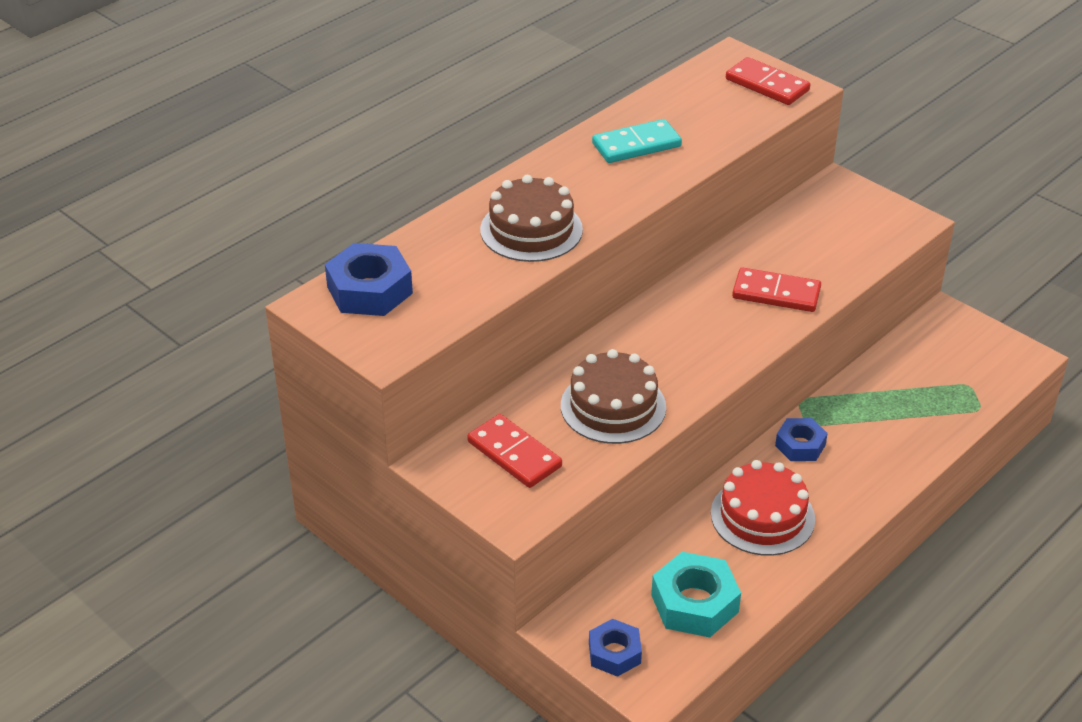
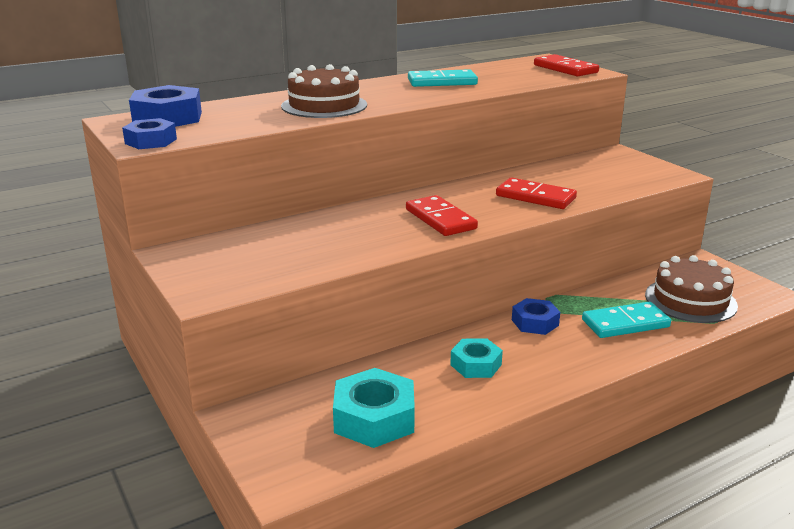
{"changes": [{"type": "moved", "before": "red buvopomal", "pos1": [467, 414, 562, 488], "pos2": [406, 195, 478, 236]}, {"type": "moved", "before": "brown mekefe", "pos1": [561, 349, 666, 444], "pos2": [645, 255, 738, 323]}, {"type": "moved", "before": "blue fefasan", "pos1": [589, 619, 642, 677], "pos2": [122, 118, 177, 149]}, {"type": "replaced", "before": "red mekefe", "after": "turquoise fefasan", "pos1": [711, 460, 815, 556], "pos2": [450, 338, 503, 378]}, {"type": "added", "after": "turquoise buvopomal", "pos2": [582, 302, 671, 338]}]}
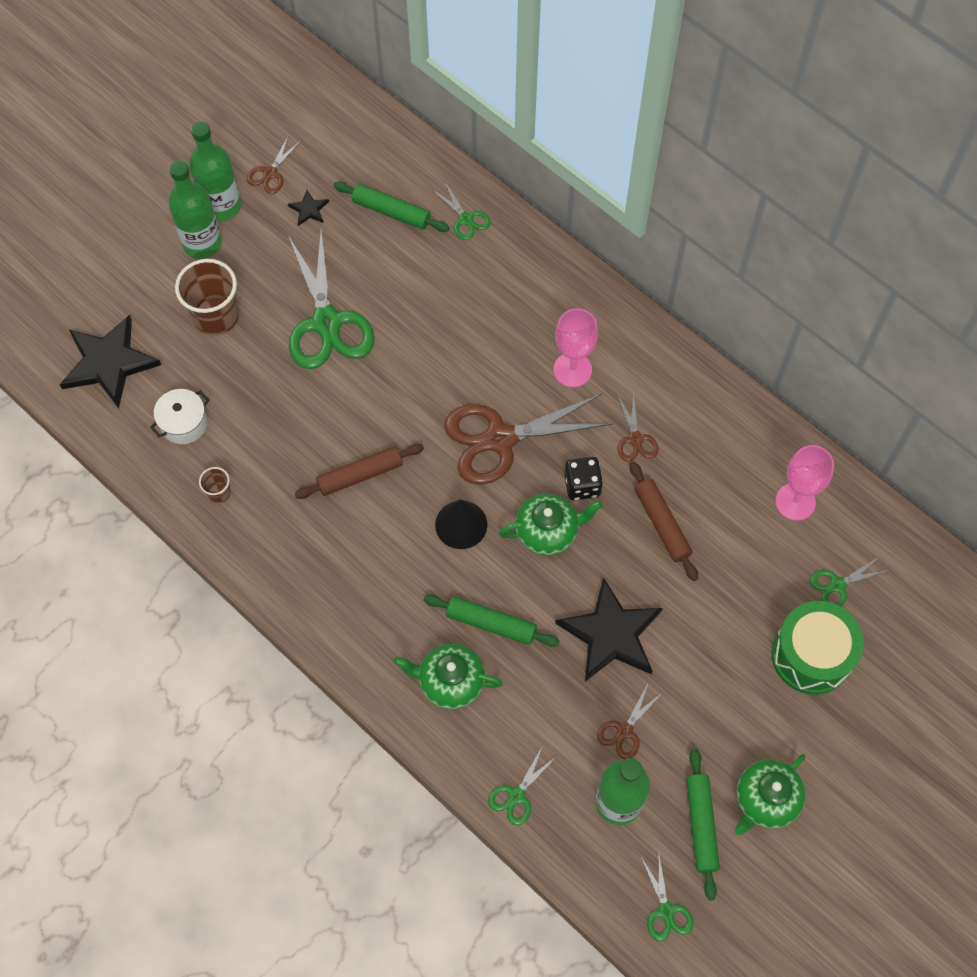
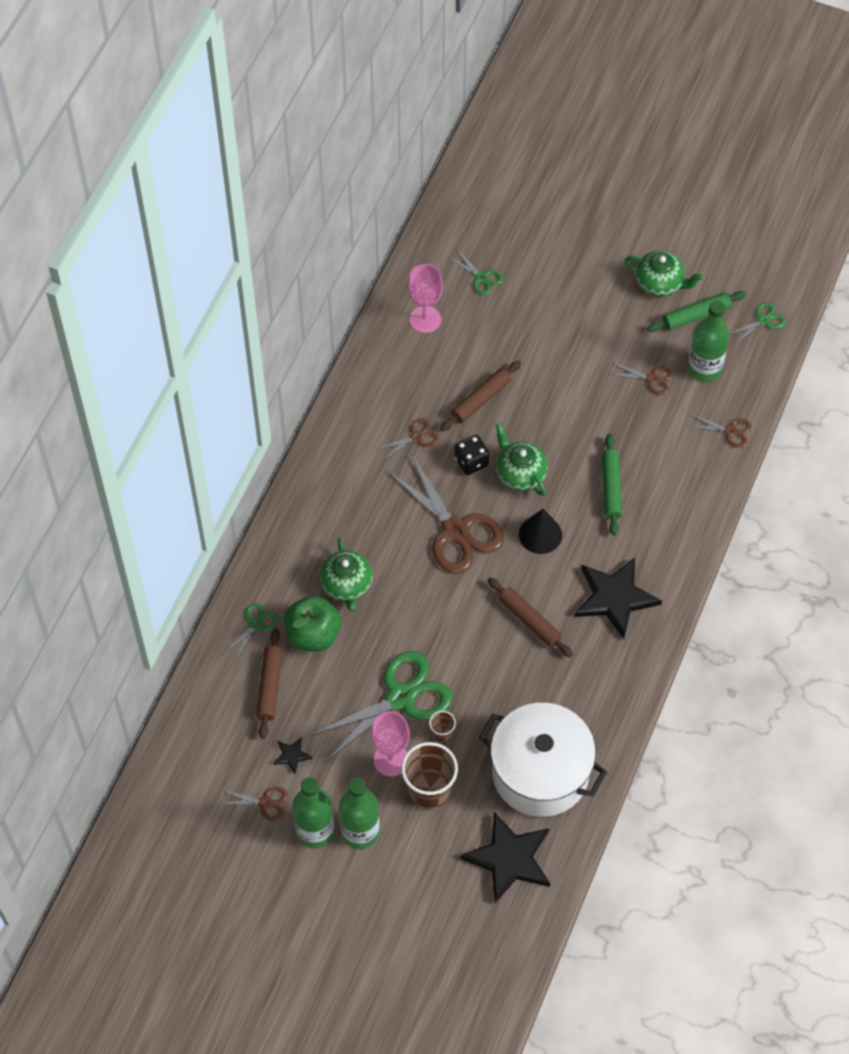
{"changes": [{"type": "resized", "before": "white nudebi", "pos1": [150, 389, 209, 444], "pos2": [479, 703, 607, 817], "scale": 2.28}, {"type": "moved", "before": "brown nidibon", "pos1": [199, 467, 231, 503], "pos2": [429, 711, 456, 742]}, {"type": "recoloured", "before": "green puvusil", "after": "brown puvusil", "pos1": [333, 182, 450, 232], "pos2": [256, 628, 283, 739]}, {"type": "moved", "before": "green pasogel", "pos1": [393, 644, 503, 709], "pos2": [320, 538, 373, 611]}, {"type": "recoloured", "before": "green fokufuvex", "after": "brown fokufuvex", "pos1": [488, 747, 557, 826], "pos2": [687, 414, 752, 448]}, {"type": "moved", "before": "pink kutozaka", "pos1": [554, 308, 598, 387], "pos2": [371, 711, 410, 777]}, {"type": "moved", "before": "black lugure", "pos1": [555, 577, 663, 682], "pos2": [574, 558, 662, 639]}, {"type": "removed", "before": "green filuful", "pos1": [771, 601, 864, 694]}, {"type": "added", "after": "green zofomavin", "pos2": [284, 595, 341, 652]}]}
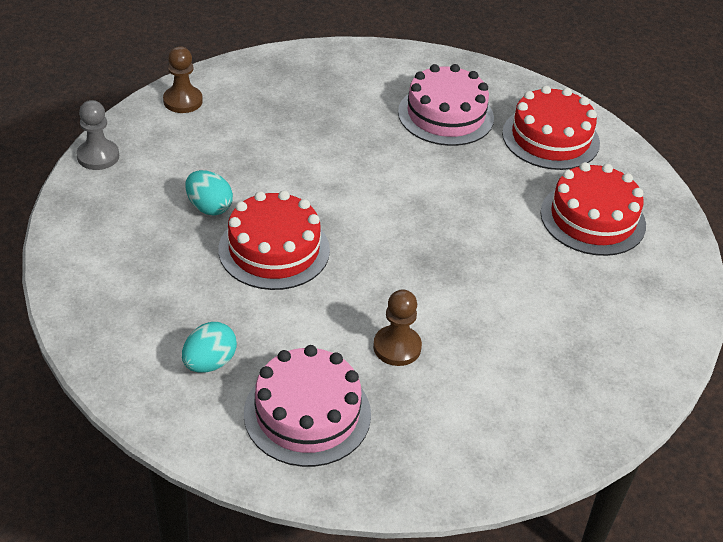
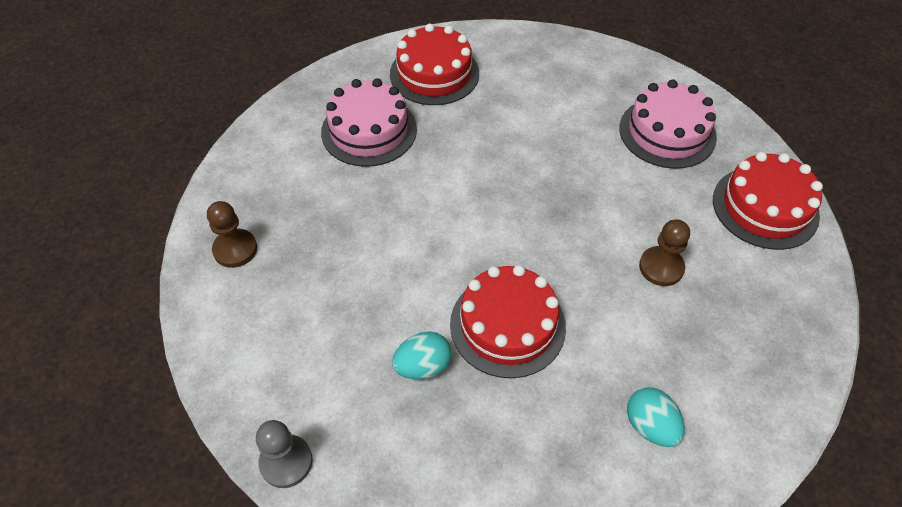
{"changes": [{"type": "moved", "before": "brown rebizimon", "pos1": [163, 46, 203, 113], "pos2": [207, 201, 257, 268]}, {"type": "moved", "before": "pink mekefe", "pos1": [244, 345, 371, 467], "pos2": [619, 79, 717, 169]}, {"type": "moved", "before": "red mekefe", "pos1": [540, 162, 646, 256], "pos2": [713, 152, 823, 250]}]}
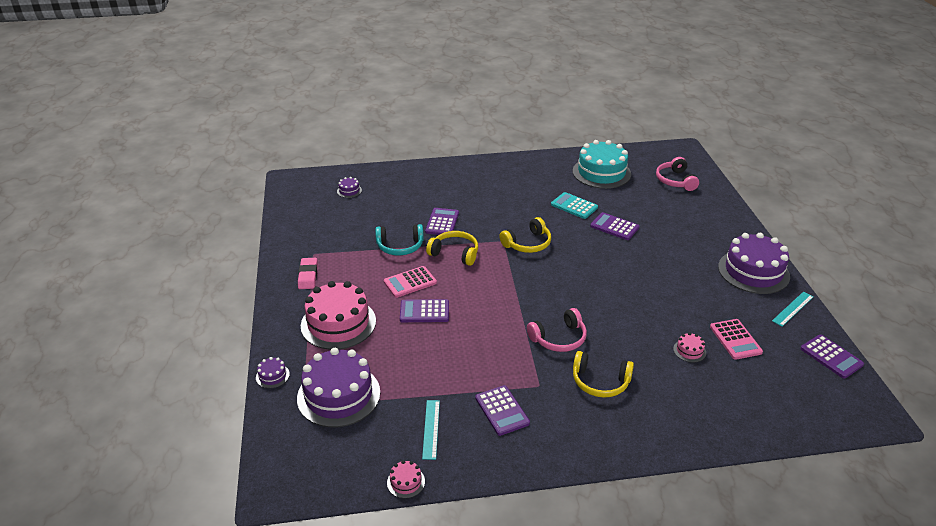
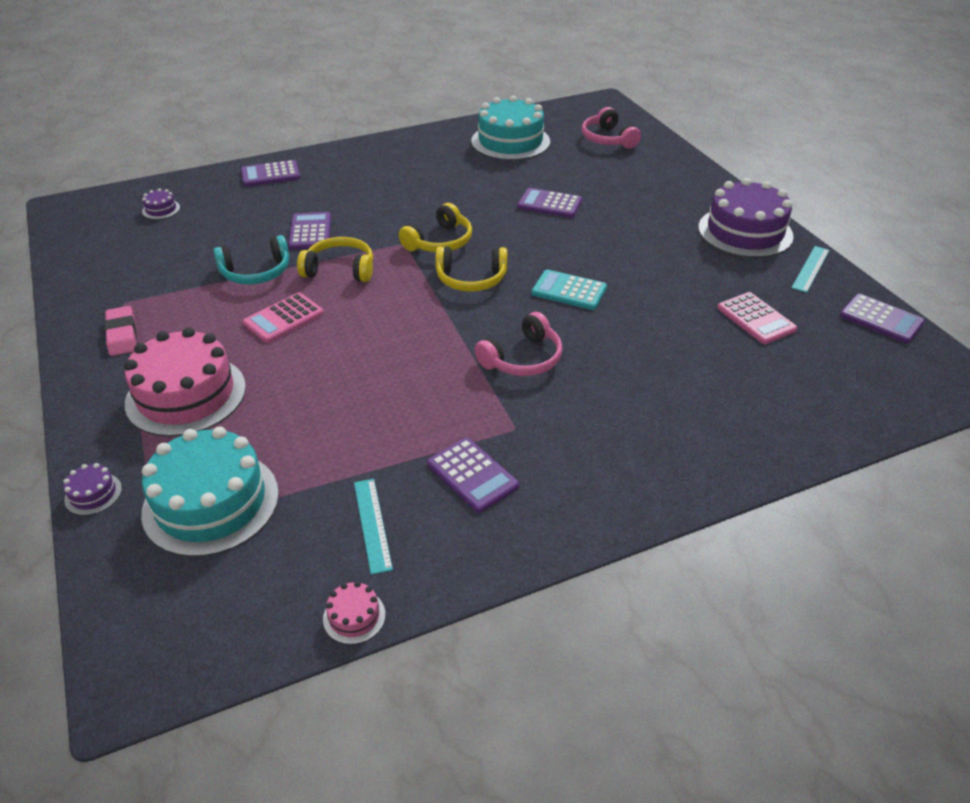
{"changes": [{"type": "recoloured", "before": "purple mekefe", "after": "turquoise mekefe", "pos1": [297, 348, 380, 427], "pos2": [141, 427, 279, 557]}, {"type": "moved", "before": "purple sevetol", "pos1": [400, 299, 449, 322], "pos2": [241, 160, 300, 187]}, {"type": "moved", "before": "turquoise sevetol", "pos1": [551, 192, 598, 219], "pos2": [532, 270, 607, 310]}, {"type": "moved", "before": "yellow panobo", "pos1": [573, 351, 634, 398], "pos2": [435, 246, 507, 292]}, {"type": "removed", "before": "pink mekefe", "pos1": [673, 332, 706, 362]}]}
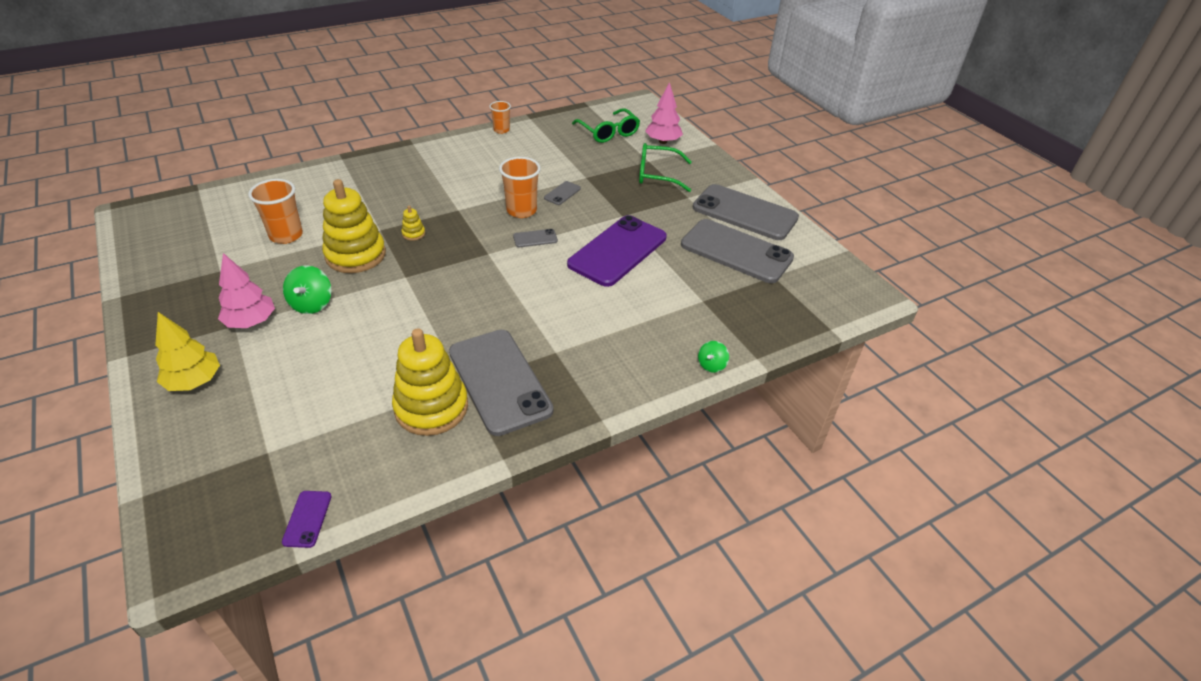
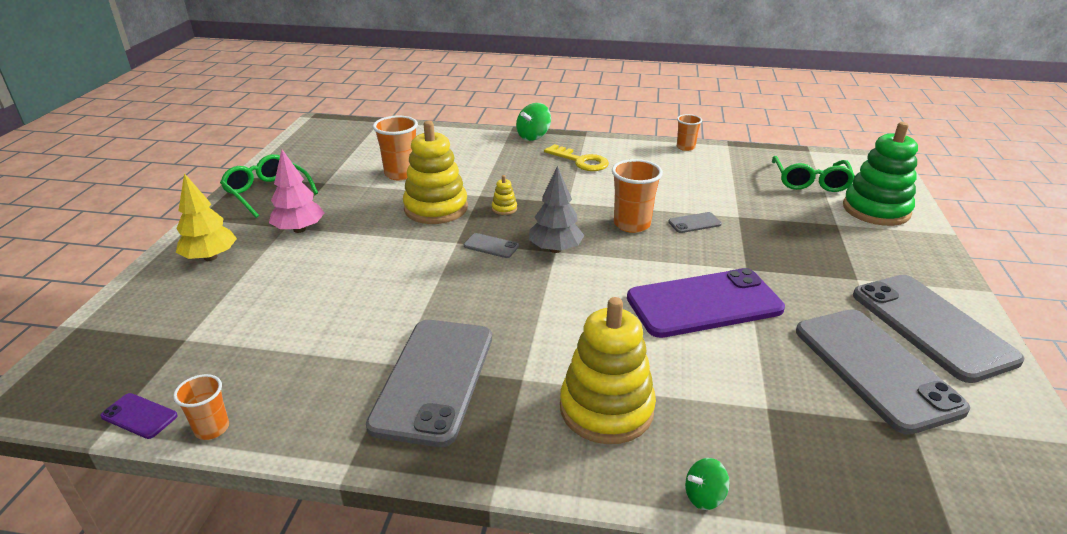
{"changes": [{"type": "turned", "before": "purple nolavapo", "pos1": [282, 491, 332, 548], "pos2": [100, 393, 178, 439], "turn": 75}, {"type": "moved", "before": "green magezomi", "pos1": [283, 265, 331, 314], "pos2": [516, 103, 551, 141]}, {"type": "moved", "before": "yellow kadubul", "pos1": [392, 328, 468, 436], "pos2": [560, 297, 656, 444]}, {"type": "moved", "before": "grey nolavapo", "pos1": [513, 229, 558, 248], "pos2": [464, 233, 519, 258]}, {"type": "moved", "before": "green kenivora", "pos1": [639, 143, 692, 192], "pos2": [220, 154, 318, 218]}, {"type": "replaced", "before": "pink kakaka", "after": "green kadubul", "pos1": [645, 82, 683, 144], "pos2": [843, 122, 918, 226]}, {"type": "added", "after": "orange nidibon", "pos2": [173, 374, 229, 440]}, {"type": "added", "after": "grey kakaka", "pos2": [529, 166, 585, 253]}, {"type": "added", "after": "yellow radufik", "pos2": [544, 144, 609, 171]}]}
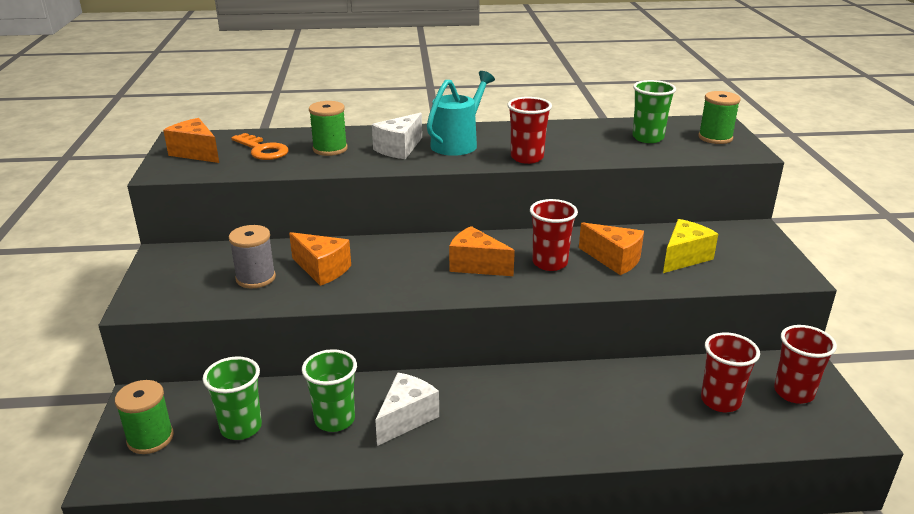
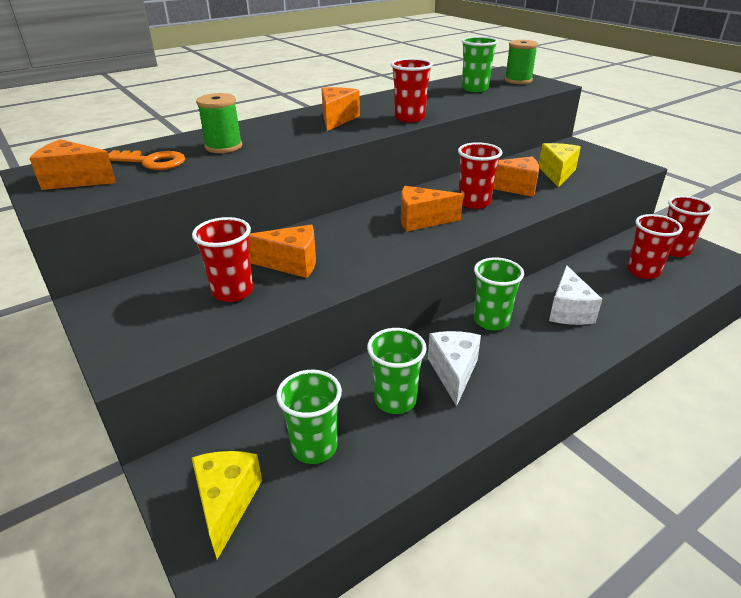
{"changes": [{"type": "replaced", "before": "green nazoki", "after": "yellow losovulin", "pos1": [115, 380, 174, 454], "pos2": [191, 451, 262, 559]}, {"type": "replaced", "before": "grey nazoki", "after": "red nidibon", "pos1": [229, 225, 276, 288], "pos2": [192, 217, 253, 302]}, {"type": "moved", "before": "white losovulin", "pos1": [372, 113, 422, 159], "pos2": [549, 265, 602, 325]}, {"type": "replaced", "before": "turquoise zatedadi", "after": "orange losovulin", "pos1": [427, 71, 495, 156], "pos2": [321, 87, 360, 131]}, {"type": "added", "after": "green nidibon", "pos2": [474, 257, 524, 330]}]}
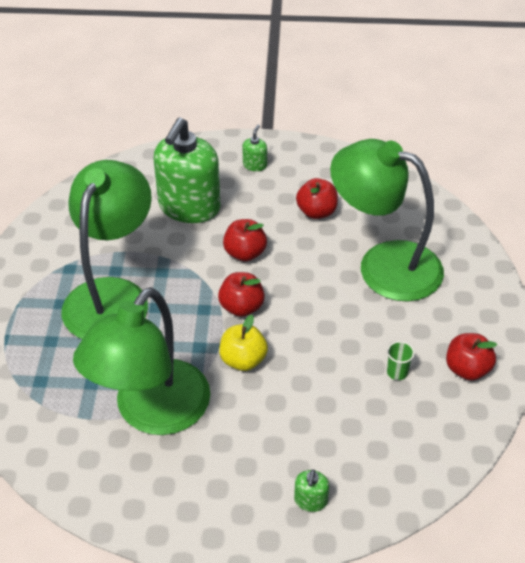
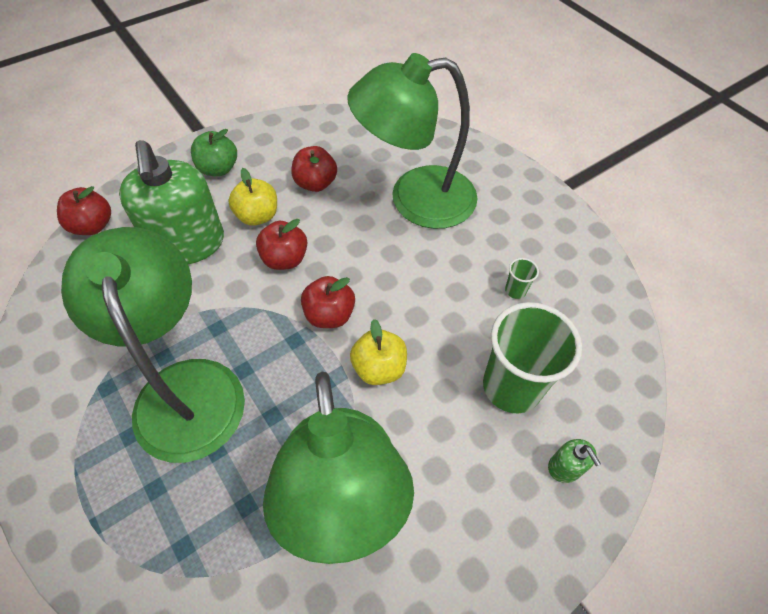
{"changes": [{"type": "replaced", "before": "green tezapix", "after": "green zofomavin", "pos1": [242, 125, 267, 171], "pos2": [191, 129, 237, 176]}, {"type": "moved", "before": "red zofomavin", "pos1": [446, 333, 497, 381], "pos2": [57, 186, 111, 235]}, {"type": "added", "after": "yellow zofomavin", "pos2": [228, 168, 277, 226]}, {"type": "added", "after": "green nidibon", "pos2": [483, 302, 582, 414]}]}
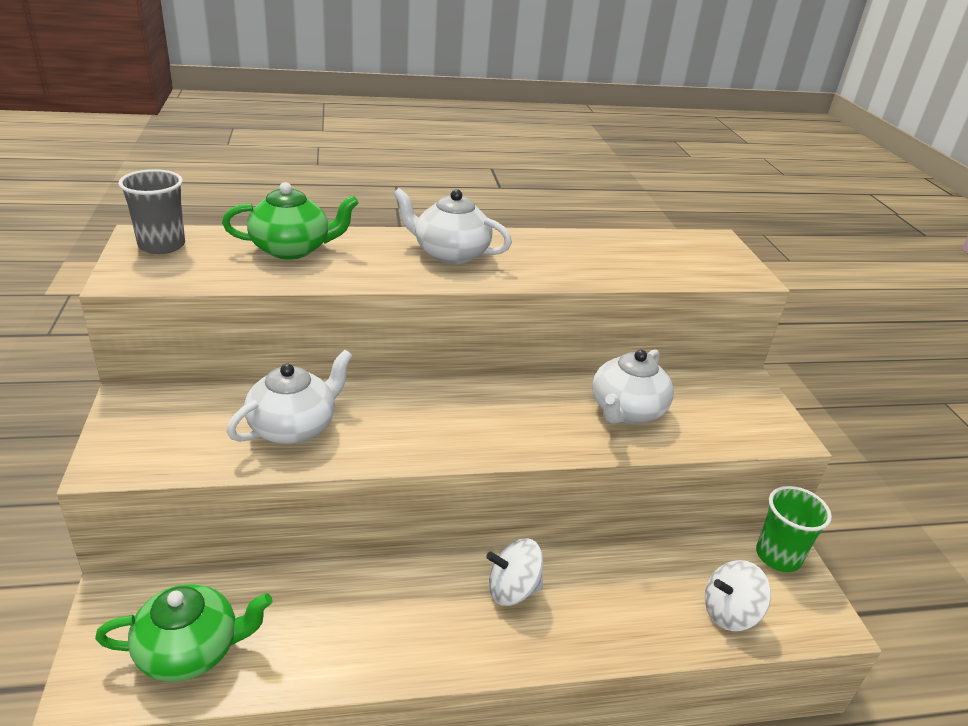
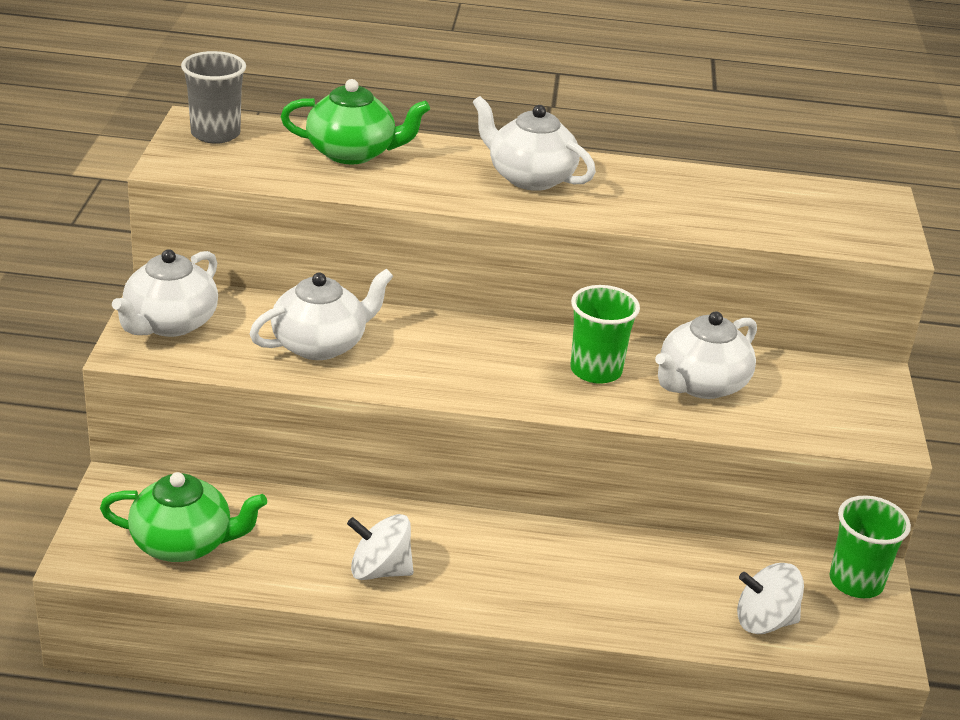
{"changes": [{"type": "moved", "before": "white magezomi", "pos1": [486, 538, 543, 606], "pos2": [347, 514, 414, 580]}, {"type": "added", "after": "white pasogel", "pos2": [112, 249, 218, 337]}, {"type": "added", "after": "green nidibon", "pos2": [570, 285, 640, 384]}]}
